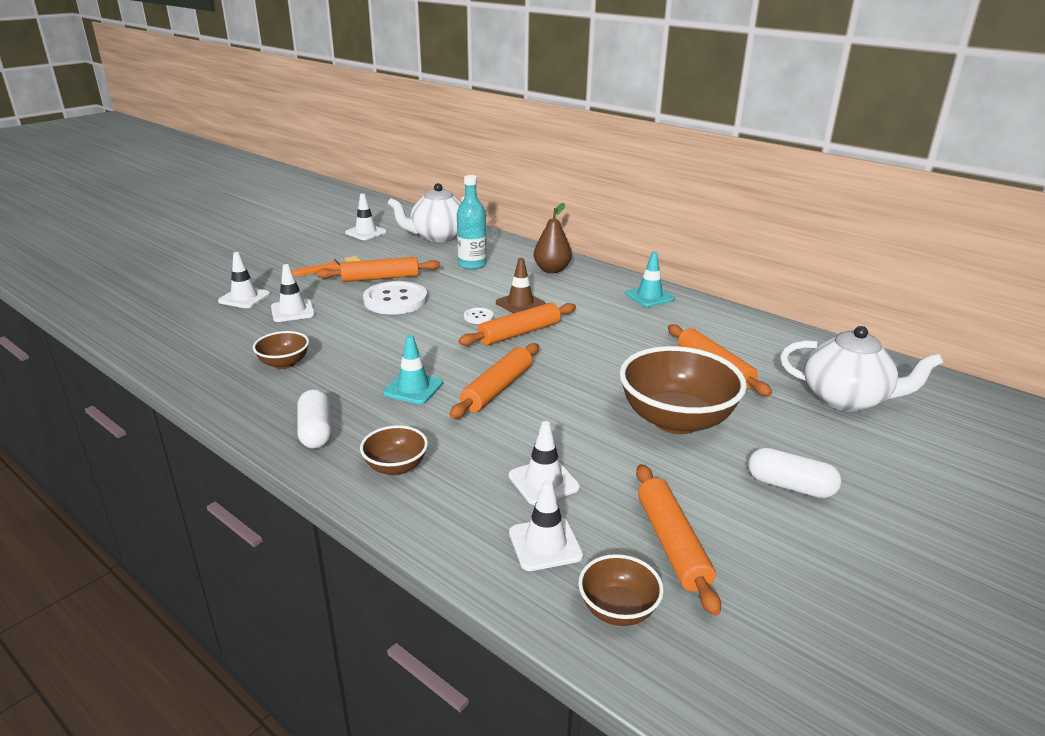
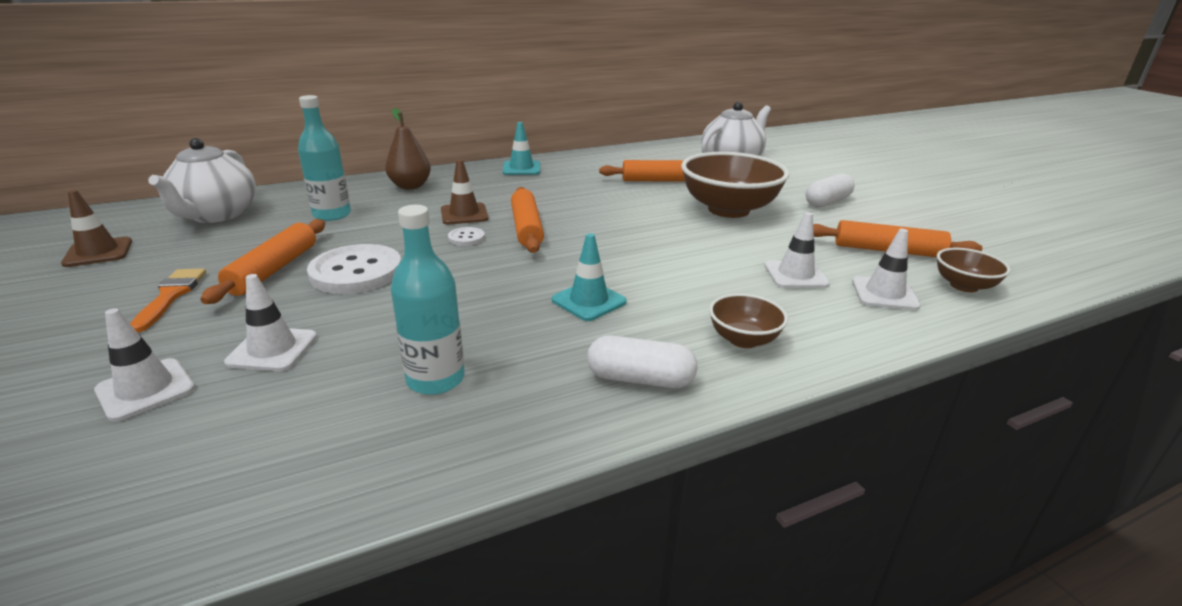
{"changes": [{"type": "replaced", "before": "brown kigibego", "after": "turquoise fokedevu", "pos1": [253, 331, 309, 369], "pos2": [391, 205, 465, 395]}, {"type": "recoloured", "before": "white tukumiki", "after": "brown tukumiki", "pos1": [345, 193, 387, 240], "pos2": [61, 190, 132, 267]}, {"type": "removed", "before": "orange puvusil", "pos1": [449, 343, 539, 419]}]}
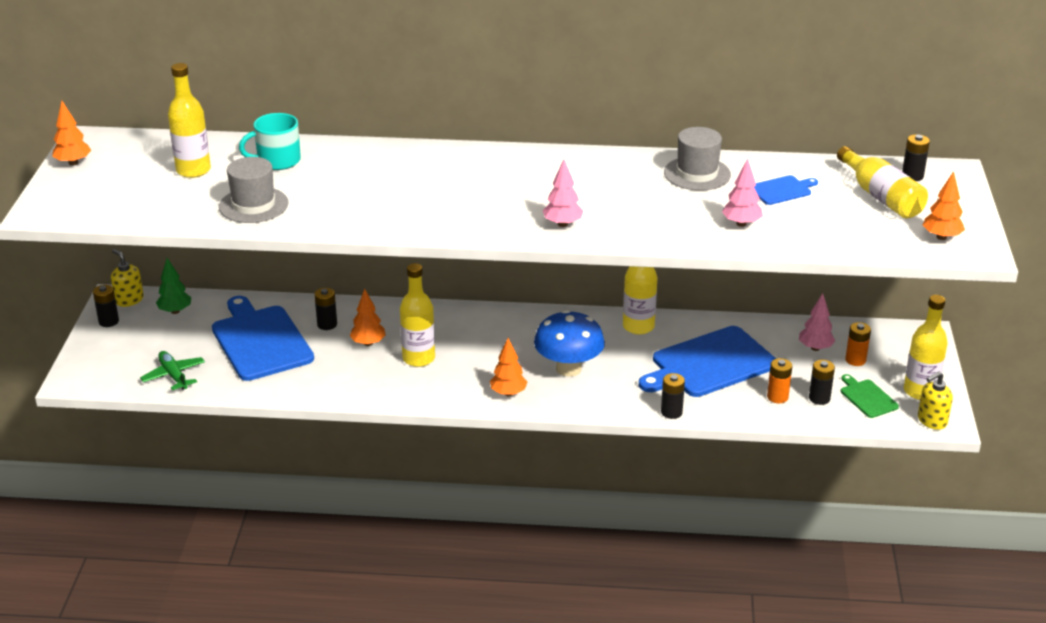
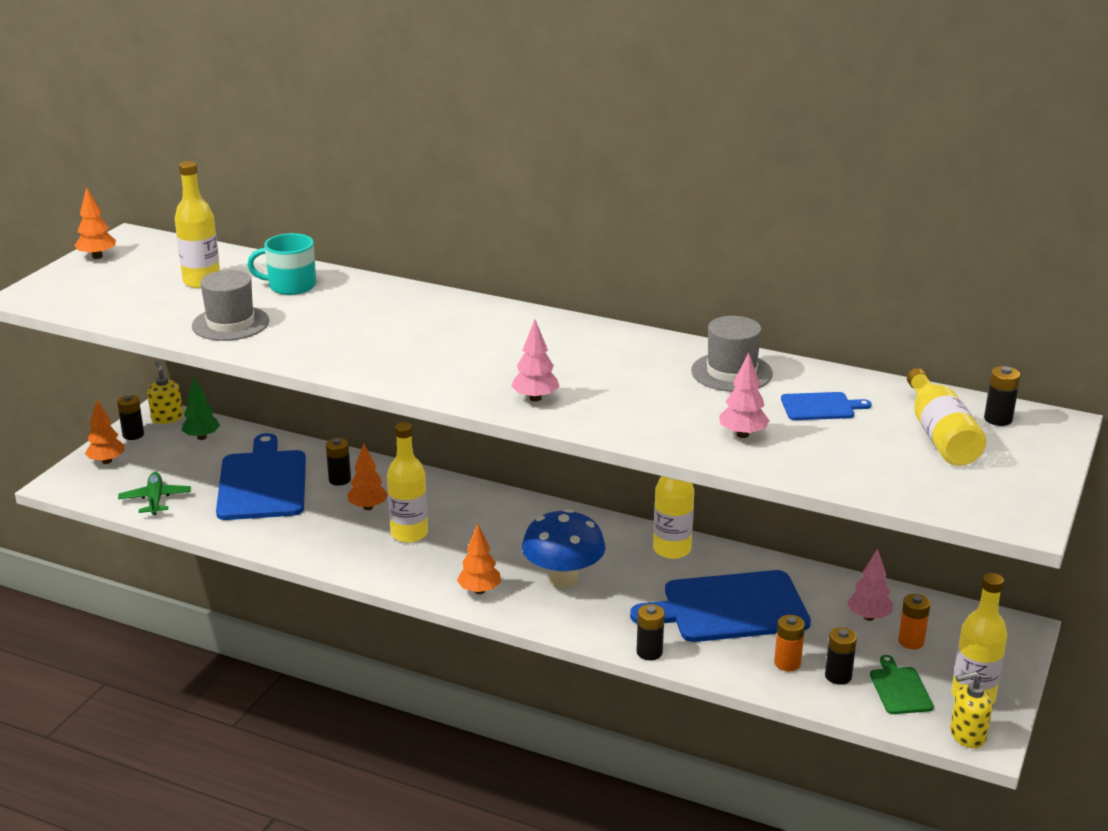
{"changes": [{"type": "moved", "before": "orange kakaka", "pos1": [923, 171, 965, 240], "pos2": [85, 399, 125, 464]}]}
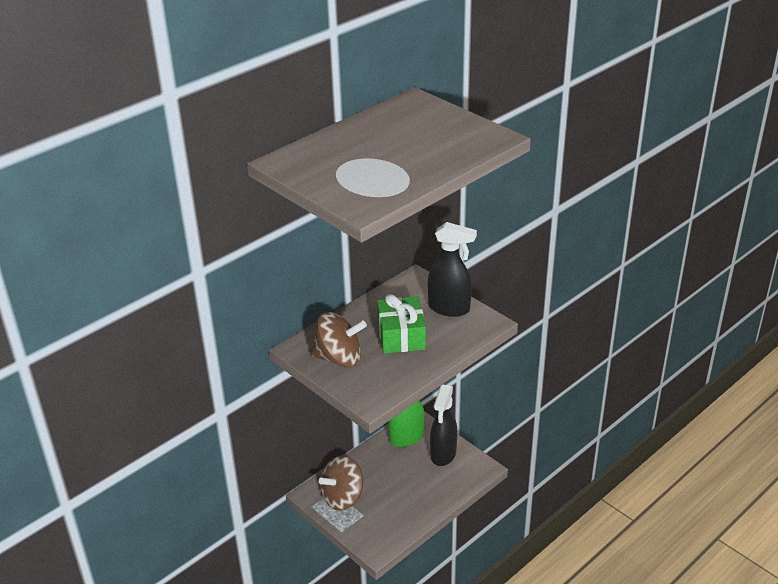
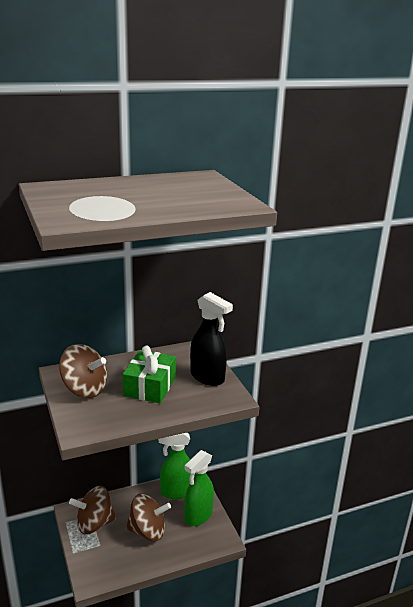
{"changes": [{"type": "recoloured", "before": "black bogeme", "after": "green bogeme", "pos1": [430, 384, 457, 466], "pos2": [184, 450, 214, 526]}, {"type": "added", "after": "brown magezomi", "pos2": [126, 493, 171, 541]}]}
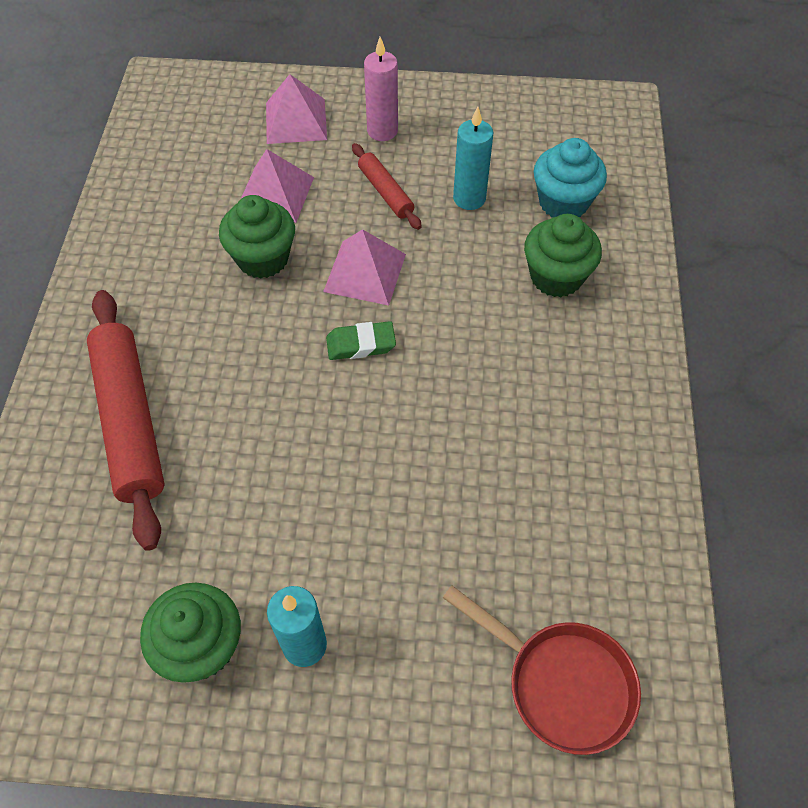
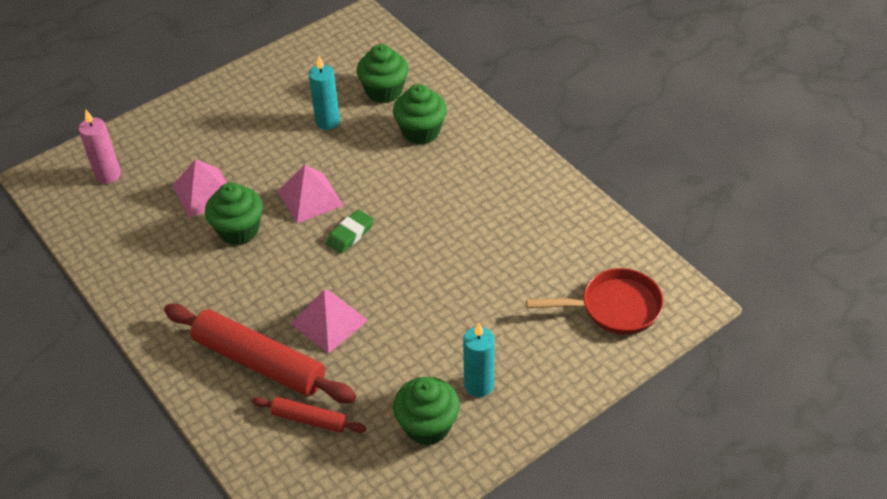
{"changes": [{"type": "moved", "before": "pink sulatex", "pos1": [266, 74, 327, 144], "pos2": [291, 289, 368, 354]}, {"type": "moved", "before": "red puvusil", "pos1": [352, 143, 422, 230], "pos2": [252, 397, 366, 433]}, {"type": "moved", "before": "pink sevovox", "pos1": [364, 37, 398, 141], "pos2": [78, 110, 121, 184]}, {"type": "recoloured", "before": "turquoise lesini", "after": "green lesini", "pos1": [534, 138, 607, 217], "pos2": [357, 44, 409, 103]}]}
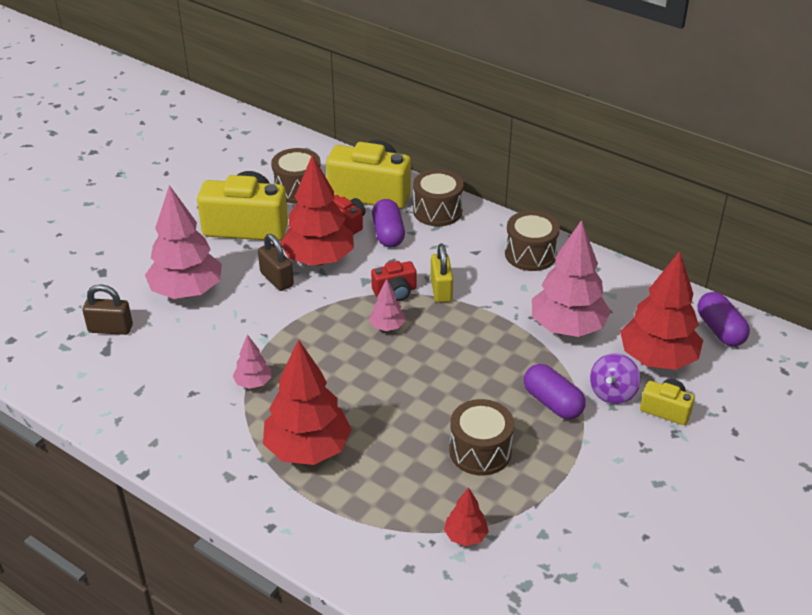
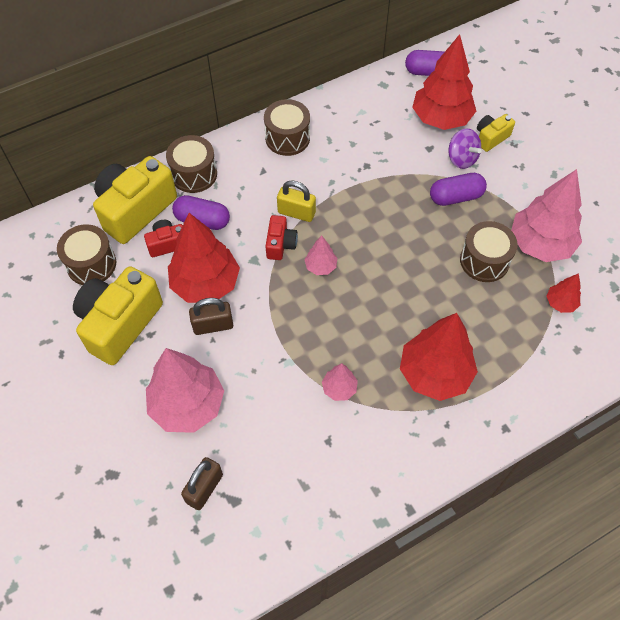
{"changes": [{"type": "moved", "before": "pink kakaka", "pos1": [532, 220, 611, 337], "pos2": [511, 169, 582, 262]}]}
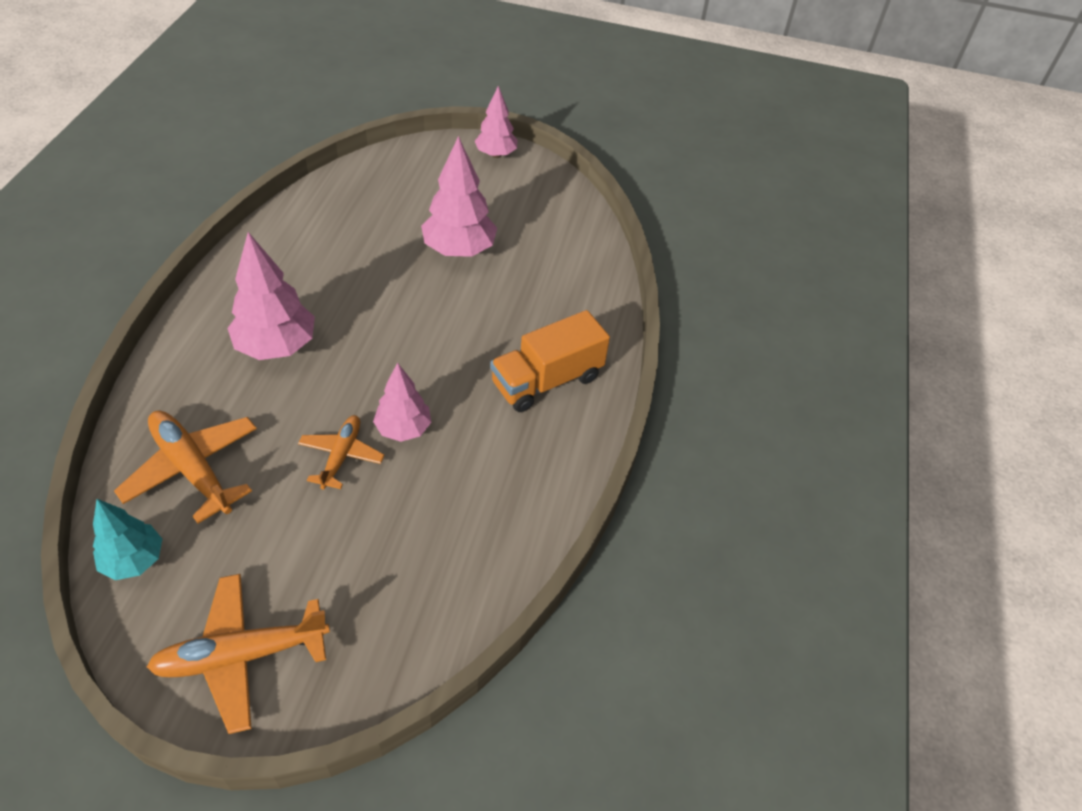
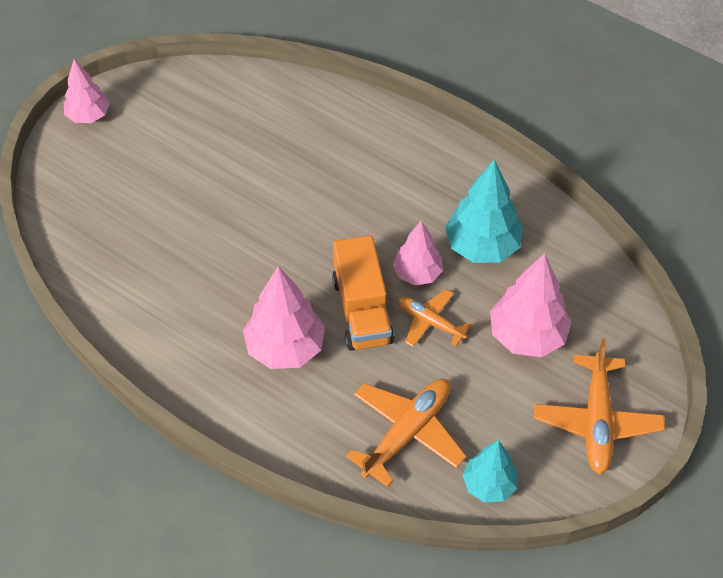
{"changes": [{"type": "turned", "before": "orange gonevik", "pos1": [114, 410, 257, 523], "pos2": [346, 379, 466, 487], "turn": 150}, {"type": "moved", "before": "pink kakaka", "pos1": [421, 136, 497, 257], "pos2": [490, 253, 572, 357]}, {"type": "moved", "before": "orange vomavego", "pos1": [490, 310, 610, 412], "pos2": [332, 235, 394, 351]}, {"type": "added", "after": "turquoise kakaka", "pos2": [445, 159, 523, 263]}]}
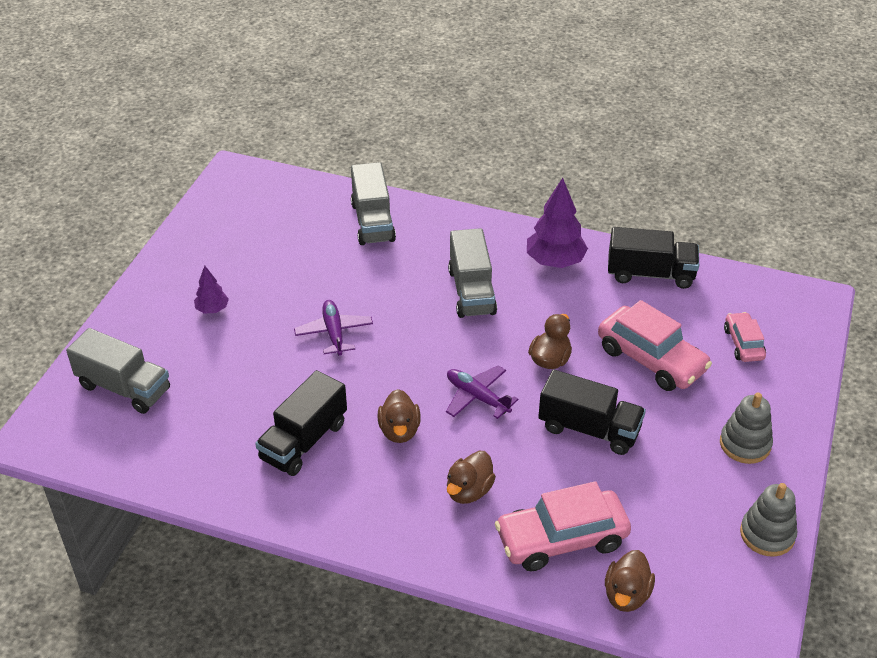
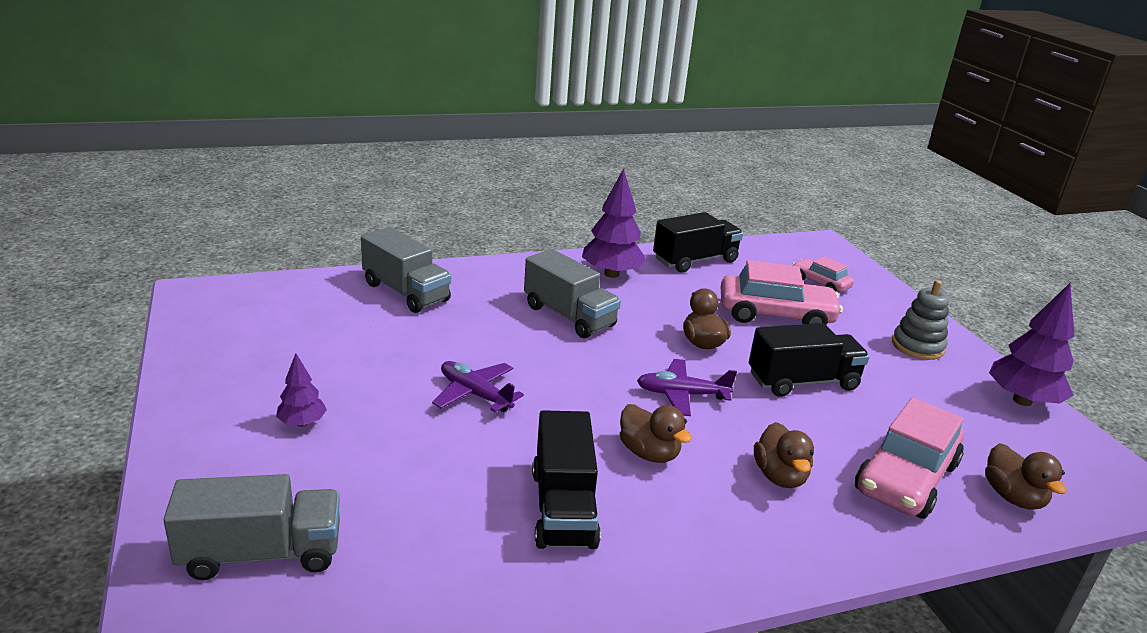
{"changes": [{"type": "replaced", "before": "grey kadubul", "after": "purple kakaka", "pos1": [740, 483, 797, 557], "pos2": [989, 283, 1075, 406]}]}
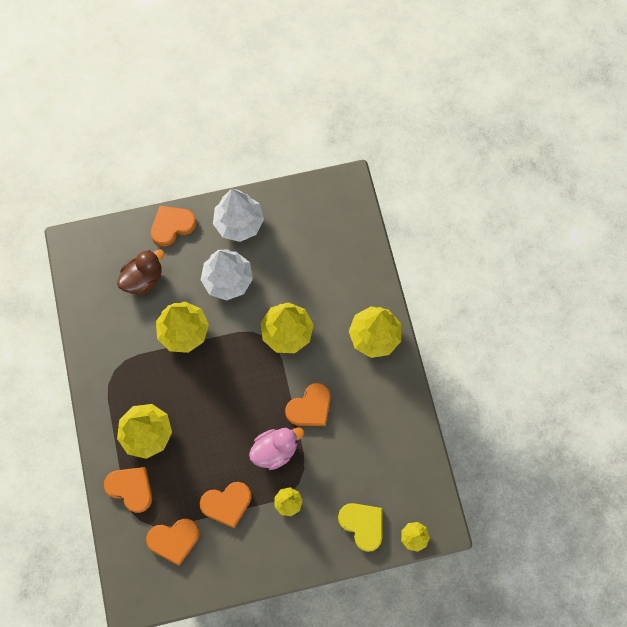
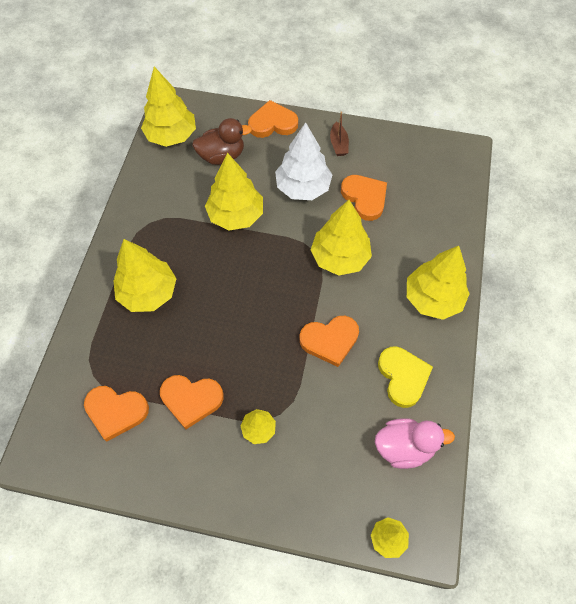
{"changes": [{"type": "moved", "before": "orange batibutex", "pos1": [104, 467, 152, 513], "pos2": [341, 175, 387, 221]}, {"type": "replaced", "before": "white kakaka", "after": "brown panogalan", "pos1": [213, 189, 264, 242], "pos2": [330, 111, 349, 156]}, {"type": "moved", "before": "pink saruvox", "pos1": [249, 427, 304, 470], "pos2": [375, 418, 455, 469]}, {"type": "moved", "before": "yellow batibutex", "pos1": [338, 503, 382, 552], "pos2": [378, 346, 433, 408]}, {"type": "added", "after": "yellow kakaka", "pos2": [141, 66, 196, 147]}]}
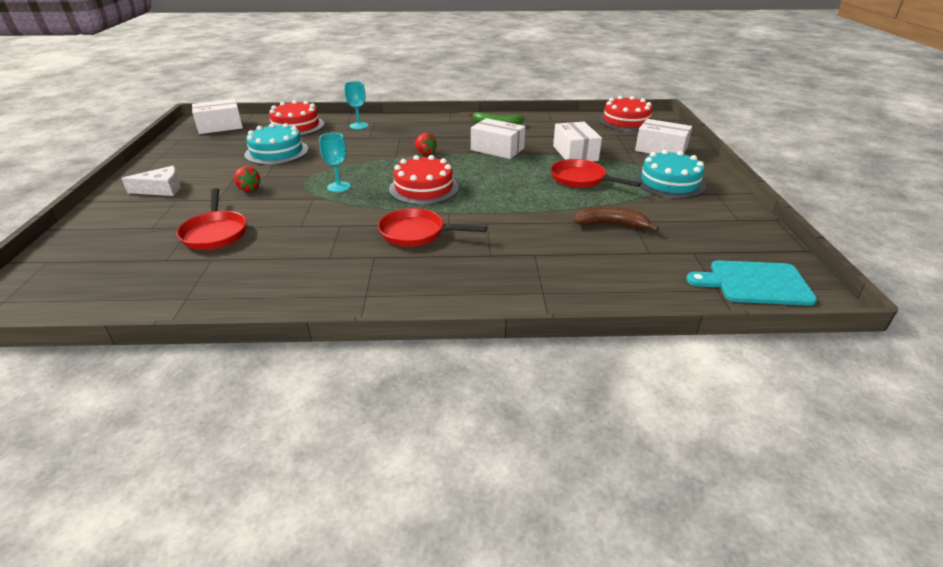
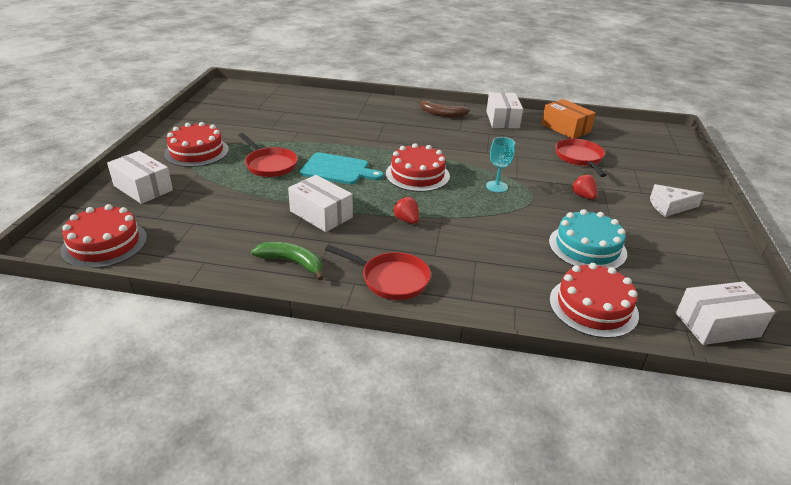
{"changes": [{"type": "removed", "before": "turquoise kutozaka", "pos1": [344, 81, 368, 129]}, {"type": "moved", "before": "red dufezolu", "pos1": [378, 208, 487, 247], "pos2": [325, 245, 431, 300]}, {"type": "moved", "before": "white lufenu", "pos1": [553, 122, 602, 162], "pos2": [486, 92, 523, 129]}, {"type": "moved", "before": "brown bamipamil", "pos1": [573, 206, 659, 231], "pos2": [417, 99, 470, 118]}, {"type": "recoloured", "before": "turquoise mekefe", "after": "red mekefe", "pos1": [635, 150, 706, 198], "pos2": [164, 122, 229, 167]}, {"type": "moved", "before": "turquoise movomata", "pos1": [686, 260, 817, 306], "pos2": [300, 152, 383, 184]}, {"type": "added", "after": "orange lufenu", "pos2": [542, 99, 596, 139]}]}
